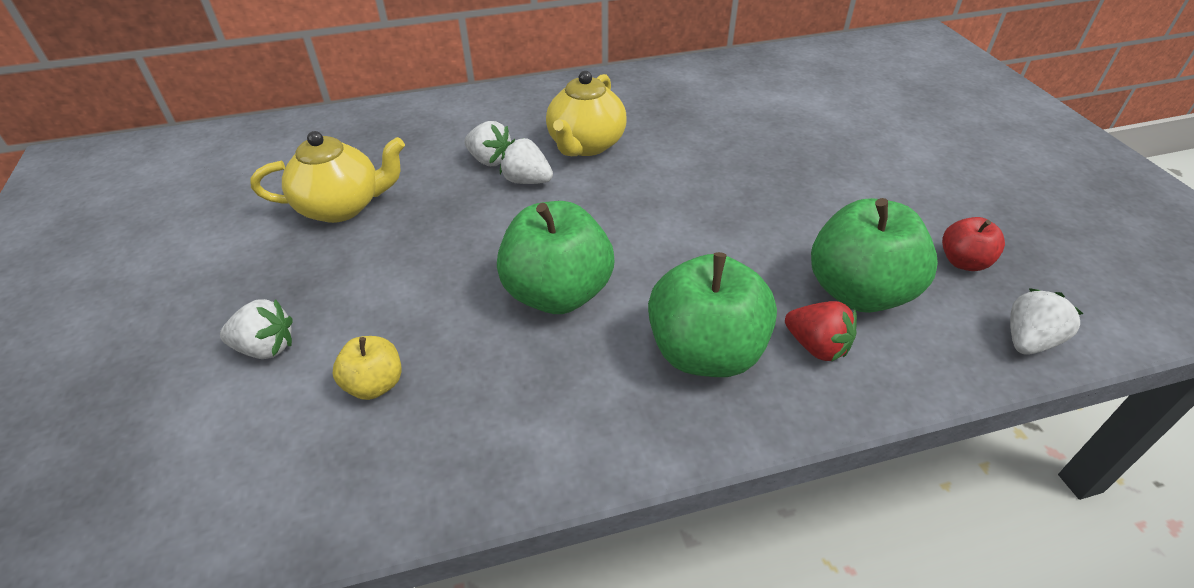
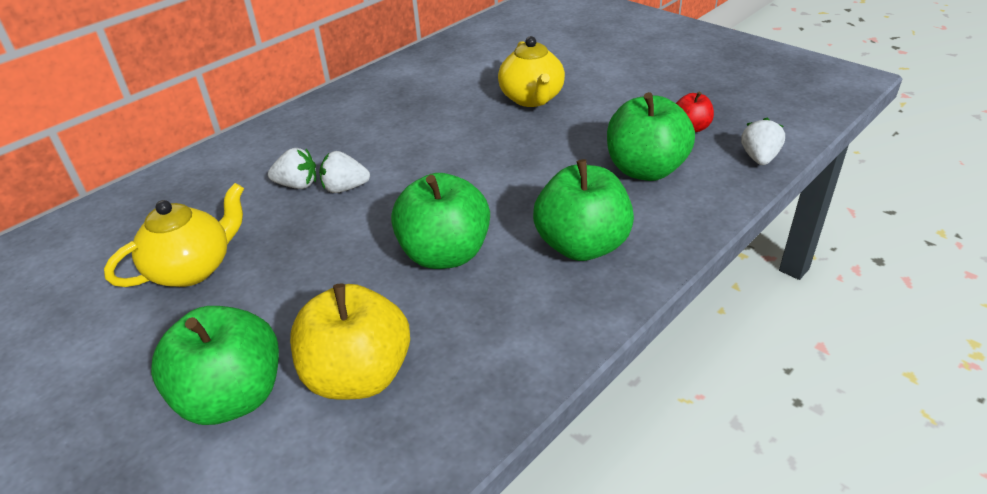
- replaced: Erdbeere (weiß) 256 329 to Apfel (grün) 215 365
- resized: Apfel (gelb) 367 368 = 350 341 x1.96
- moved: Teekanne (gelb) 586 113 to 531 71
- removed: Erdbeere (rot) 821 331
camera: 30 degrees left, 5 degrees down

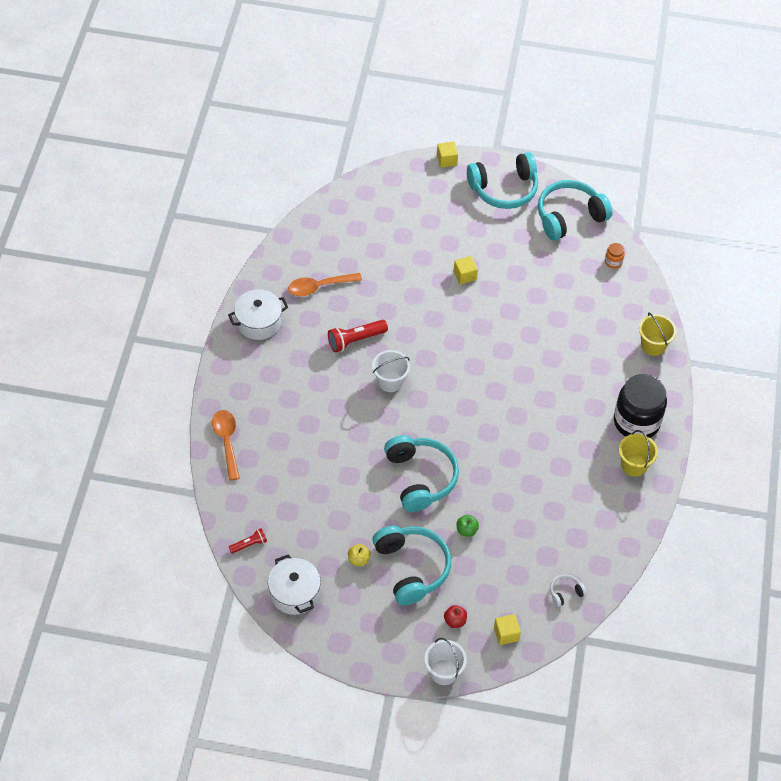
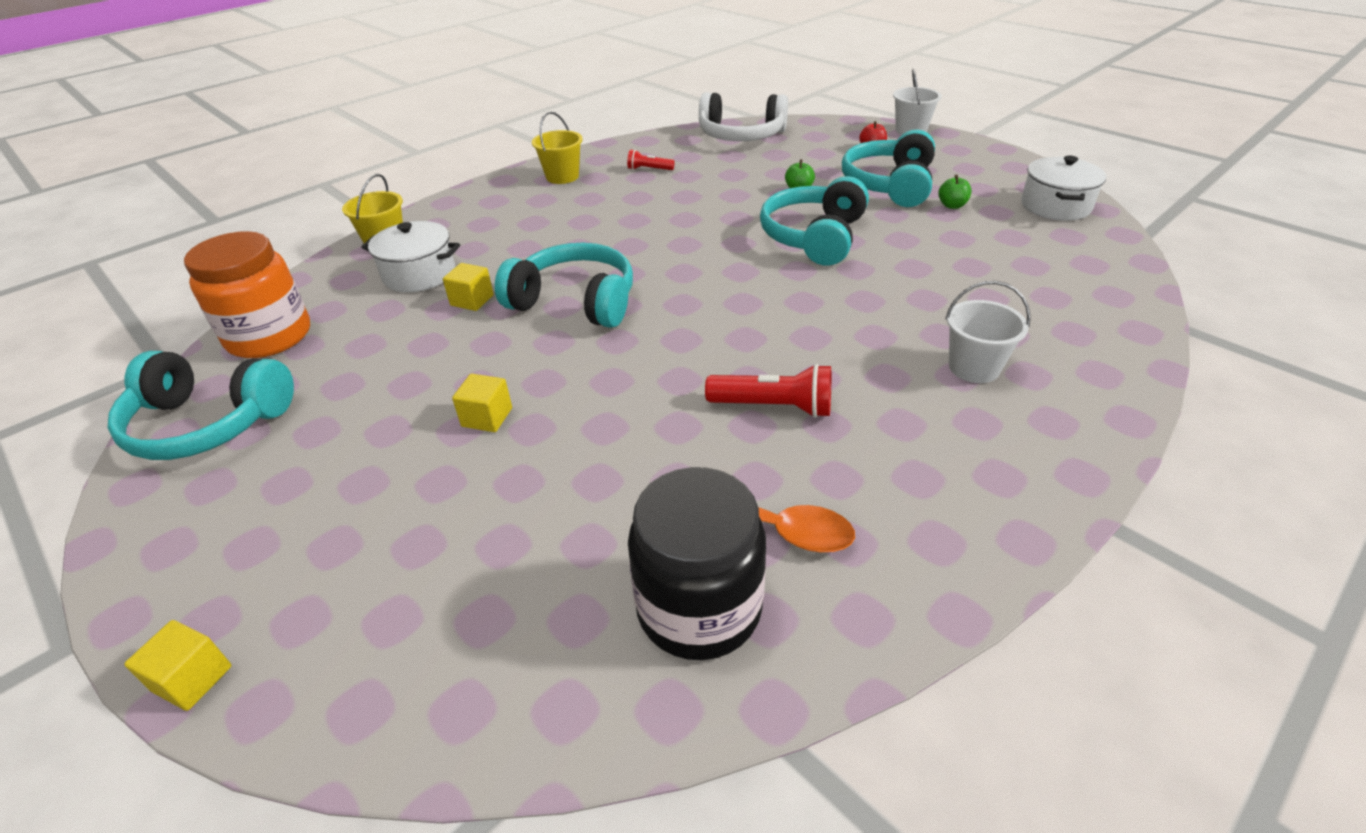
- removed: Löffel (orange) 226 445
- moved: Kochtopf (weiß) 258 314 to 410 256
- moved: Taschenlampe (rot) 248 541 to 651 159
- recoloured: Apfel (gelb) 359 555 to Apfel (grün) 955 192
- moved: Eimer (weiß) 391 371 to 988 332
- moved: Kopfhörer (türkis) 502 180 to 564 285
- moved: Kubus (gelb) 507 629 to 468 287
- resized: Kopfhörer (weiß) 568 590 = 743 116 x2.33
- resized: Einmachglas (orange) 615 256 = 247 294 x2.49
- moved: Einmachglas (schwarz) 640 406 to 697 563
camera: 140 degrees left, 15 degrees down

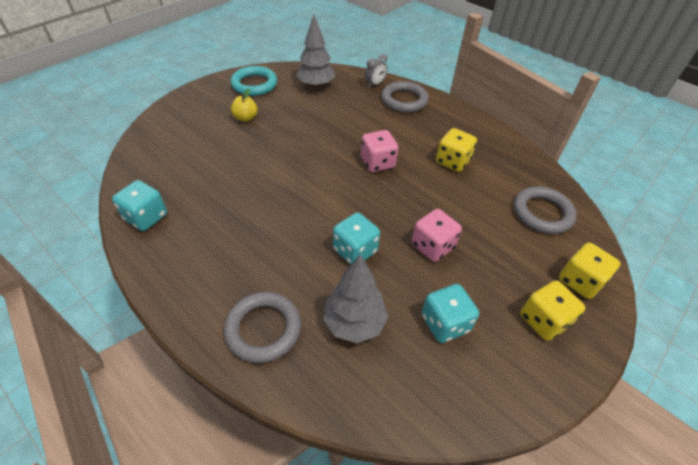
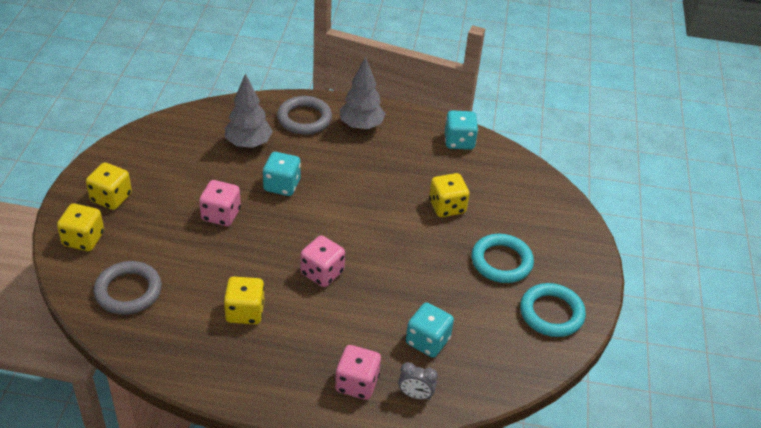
- replaced: Apfel (gelb) 244 105 to Ring (türkis) 502 258
- moved: Baum (grau) 315 51 to 362 93
- turned: Wecker (grau) 376 70 = 418 381 90 degrees counterclockwise
- replaced: Ring (grau) 405 96 to Spielwürfel (rosa) 358 372
- moved: Spielwürfel (türkis) 450 313 to 430 329
- added: Spielwürfel (gelb) 449 195
camera: 145 degrees right, 5 degrees down

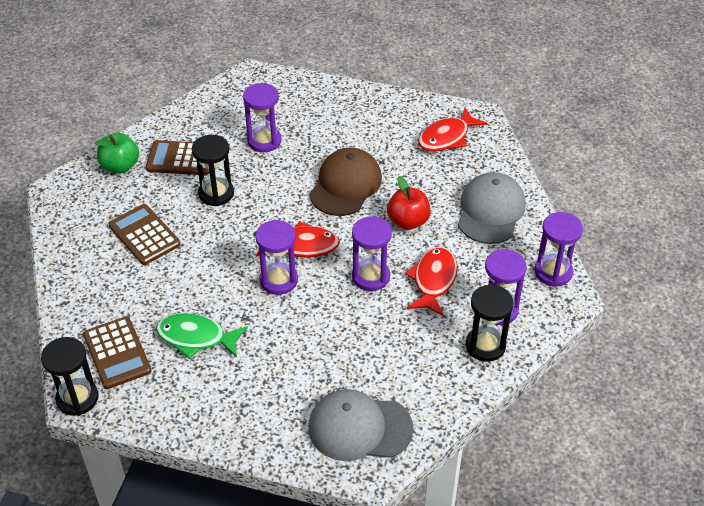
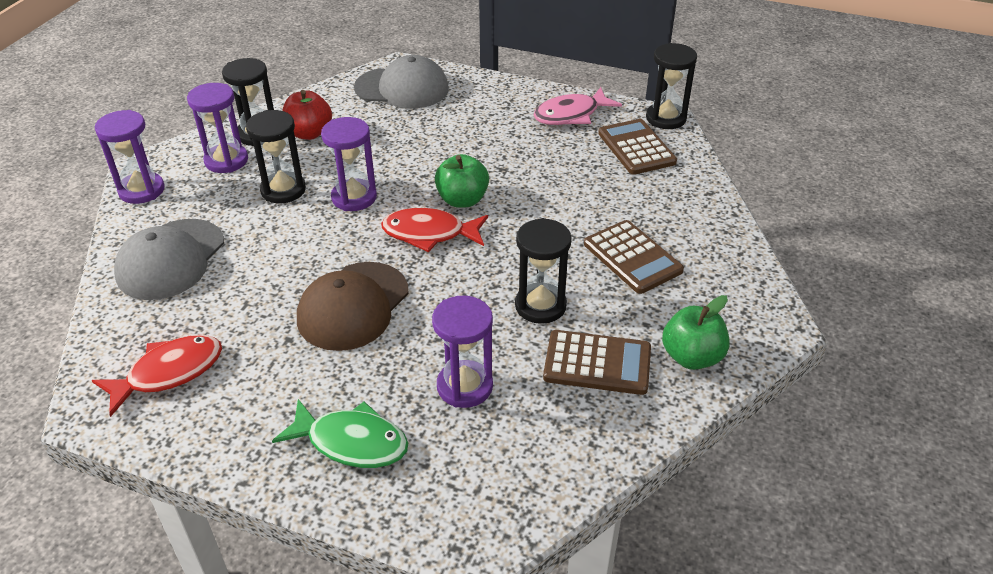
- moved: Fisch (grün) 202 336 to 340 433
- replaced: Sanduhr (lila) 276 257 to Apfel (grün) 462 181
- moved: Apfel (rot) 409 203 to 307 115
- replaced: Fisch (rot) 431 281 to Sanduhr (schwarz) 276 156
- added: Fisch (rosa) 578 106
camera: 175 degrees left, 5 degrees down

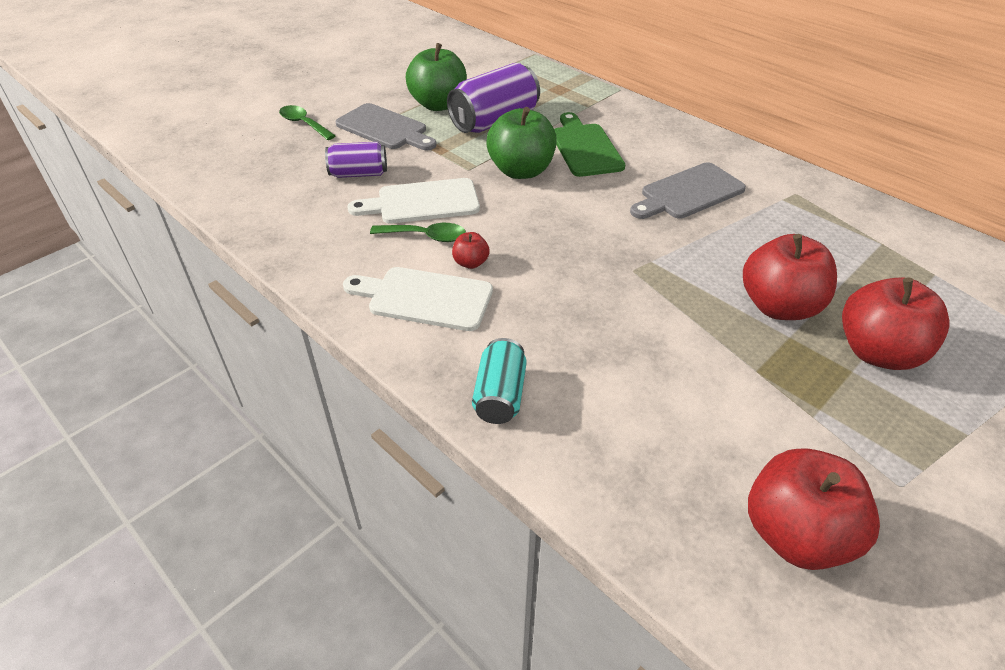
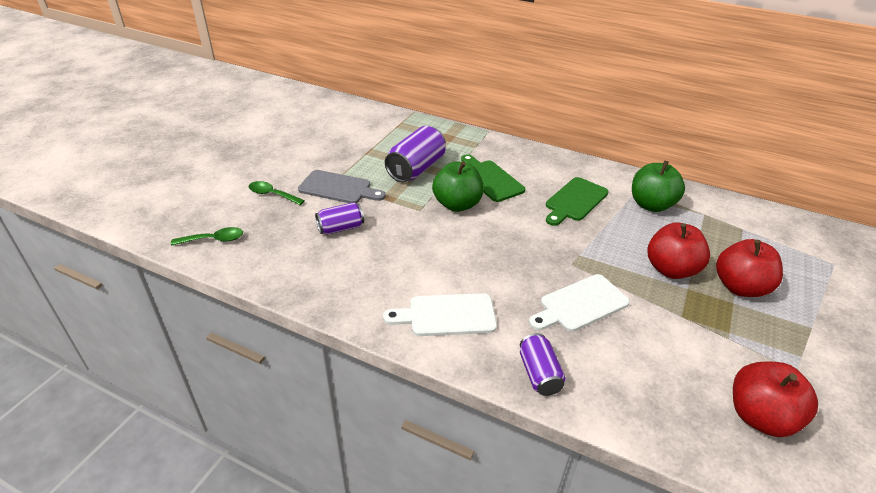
- moved: Schneidebrett (weiß) 413 201 to 579 303
- moved: Löffel (grün) 418 232 to 207 236
- moved: Apfel (grün) 436 77 to 658 186
- removed: Apfel (rot) 471 250
- recoloured: Dose (türkis) 499 381 to Dose (lila) 543 364
- recoloured: Schneidebrett (grau) 688 190 to Schneidebrett (grün) 577 201
camera: 20 degrees left, 5 degrees down

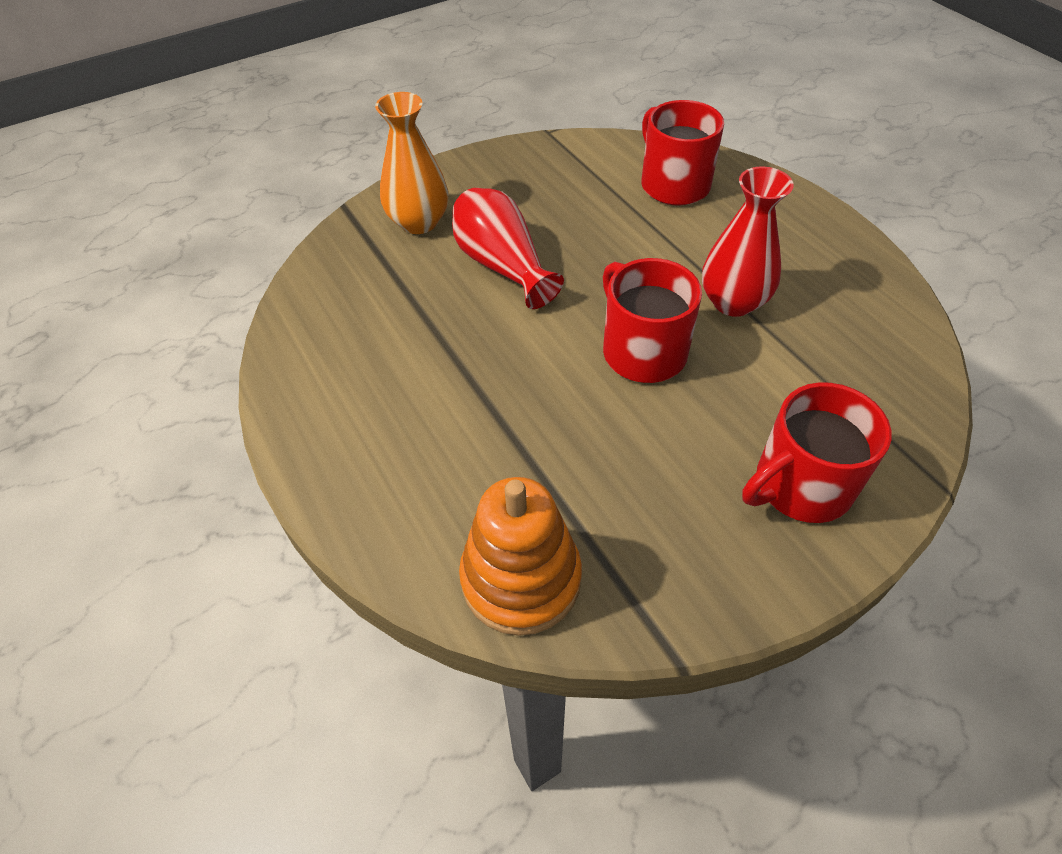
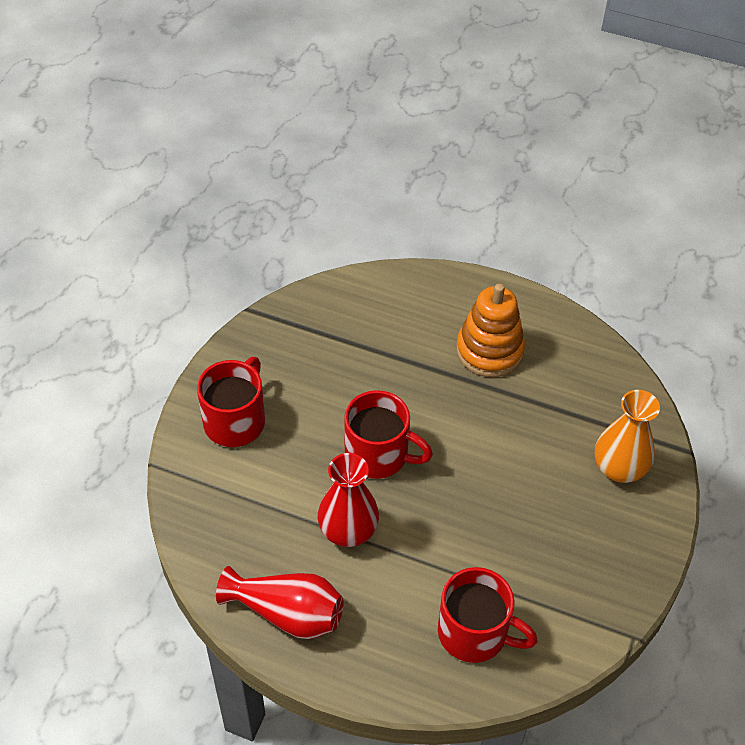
- moved: Vase (rot) 508 248 to 279 602
- moved: Stapelspielzeug (orange) 520 556 to 490 330
camera: 140 degrees right, 0 degrees up

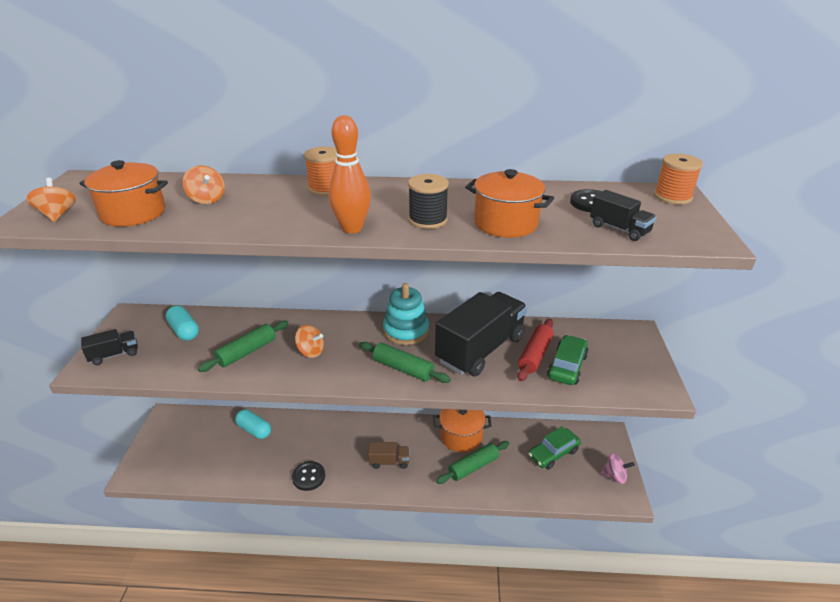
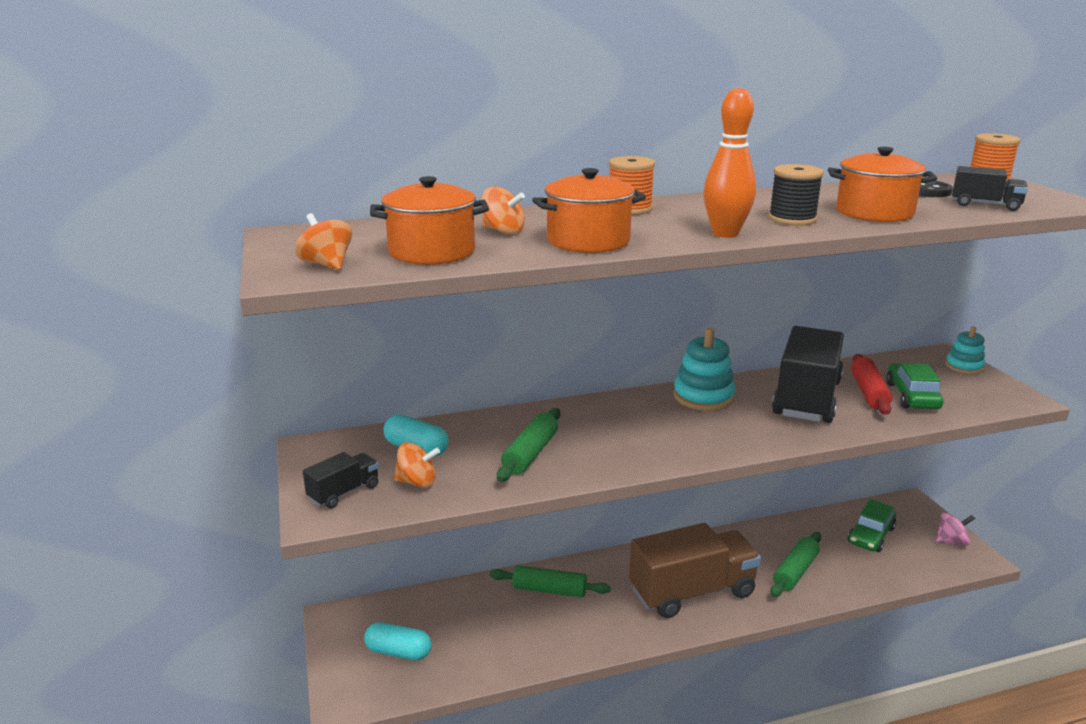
- moved: Kapsel (türkis) 253 424 to 397 641
- removed: Knopf (schwarz) 308 476
- moved: Kreisel (orange) 309 341 to 417 465
- moved: Nudelholz (grün) 405 362 to 550 581
- resized: Lastwagen (braun) 388 455 = 695 570 x2.20
- moved: Kochtopf (orange) 462 430 to 589 210
- added: Stapelspielzeug (türkis) 965 350
camera: 20 degrees left, 10 degrees down

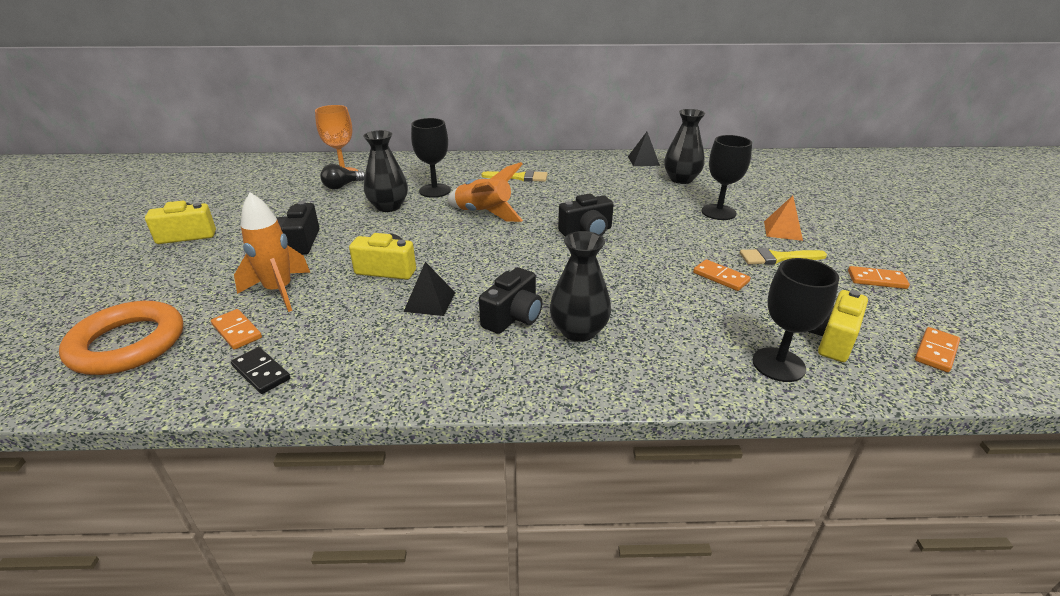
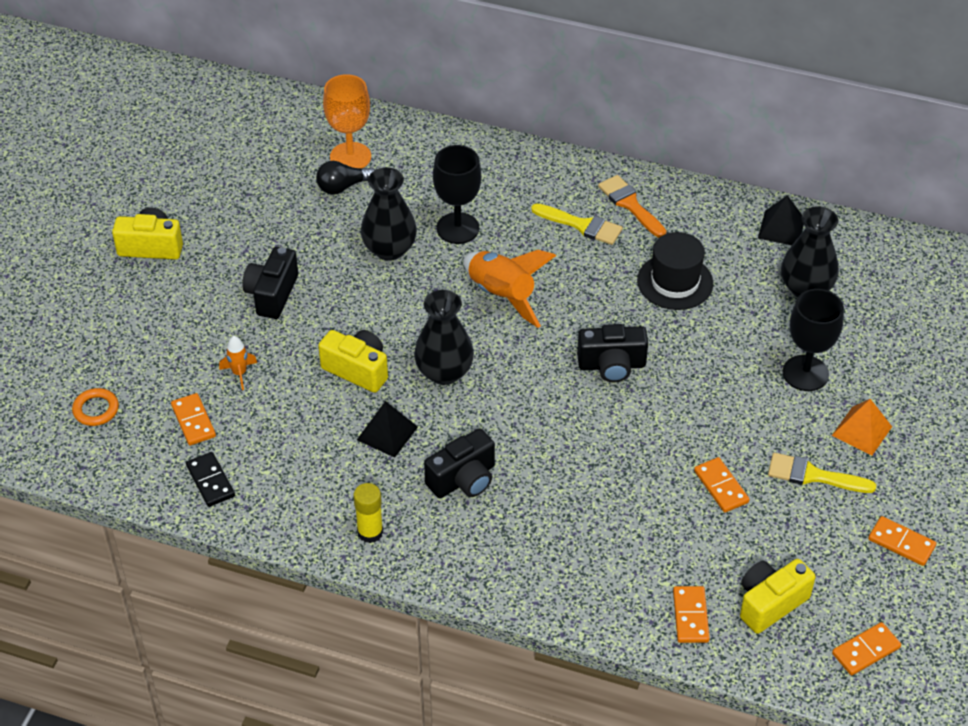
- resized: Ring (orange) 121 338 = 95 407 x0.45
- resized: Rakete (orange) 272 252 = 238 363 x0.49
- moved: Vase (schwarz) 580 286 to 444 337
- replaced: Kelch (schwarz) 795 320 to Dominostein (orange) 691 614
- added: Klebestift (gelb) 368 513
- added: Pinsel (orange) 632 206
- added: Hut (schwarz) 675 271
camera: 20 degrees right, 15 degrees up

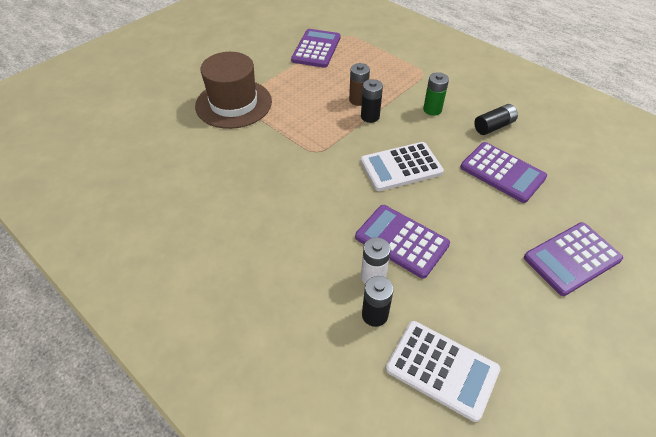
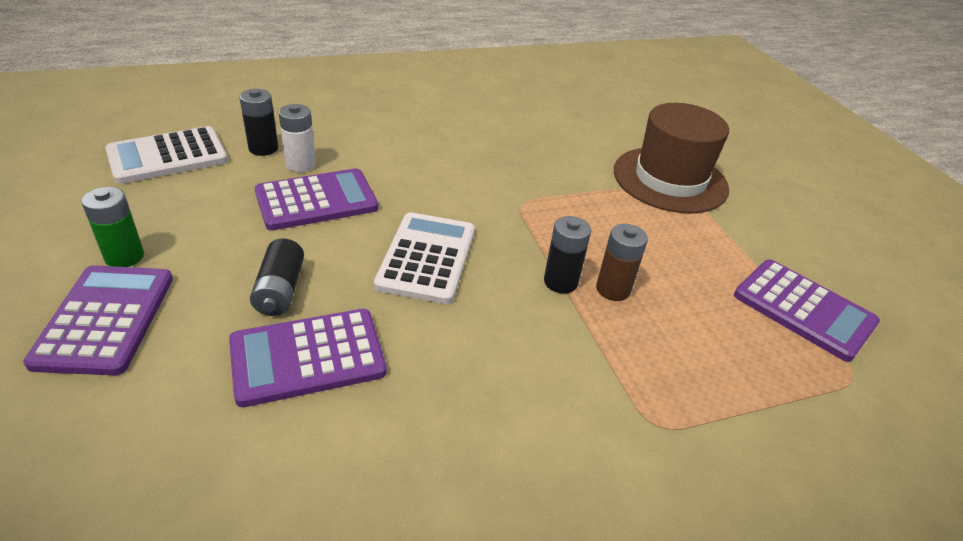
- moved: Batterie (grün) 436 94 to 112 227
- moved: Batterie (schwarz) 496 119 to 277 277
camera: 115 degrees right, 10 degrees down

